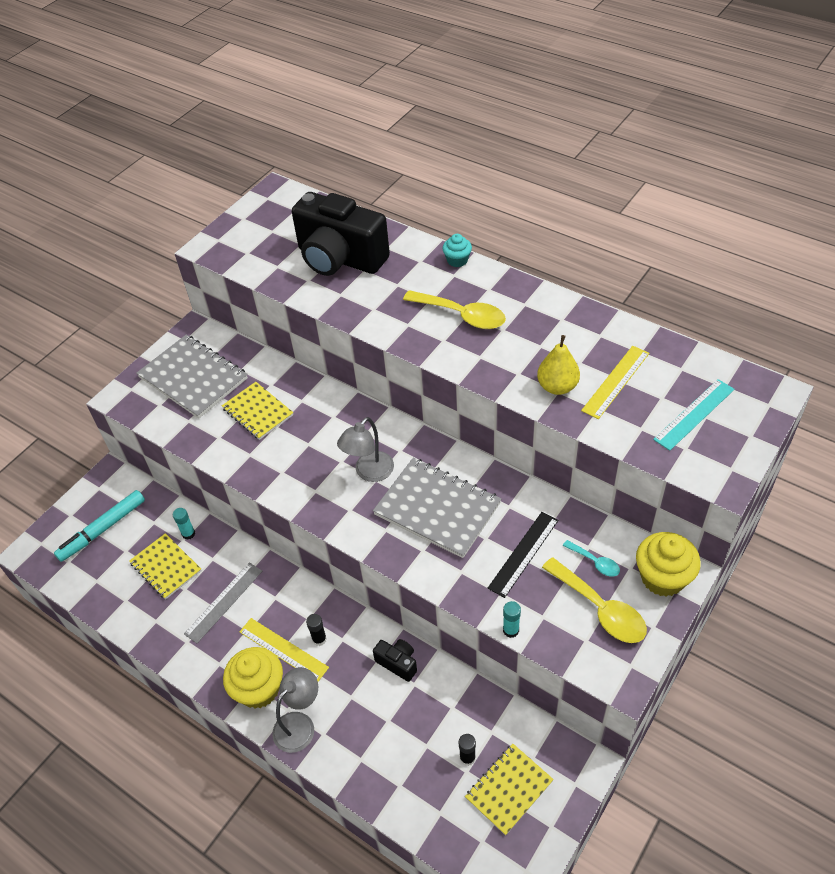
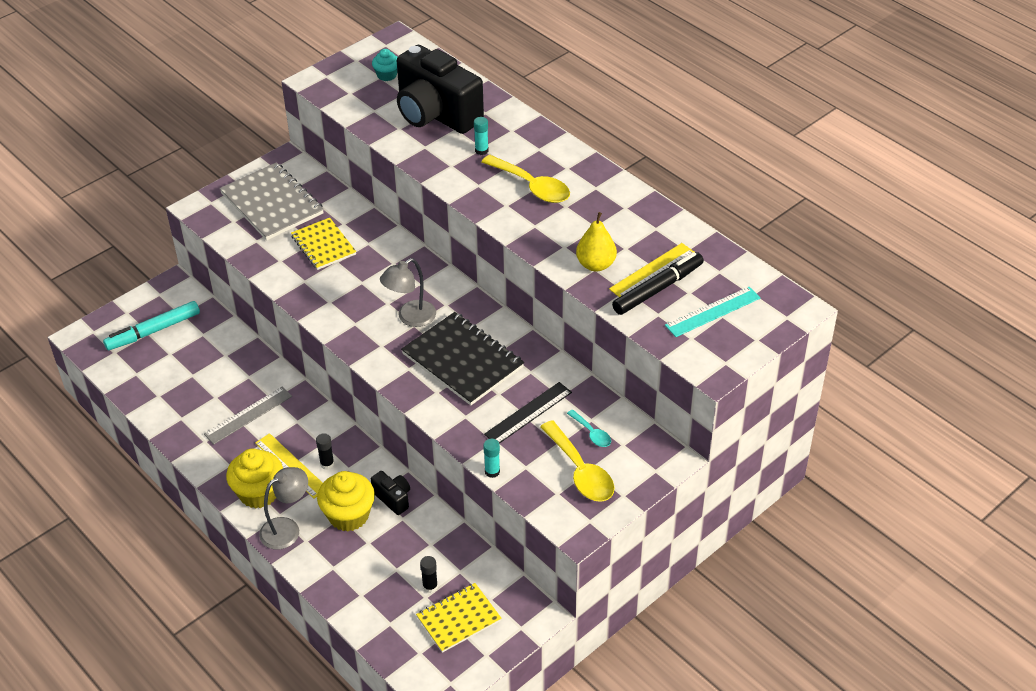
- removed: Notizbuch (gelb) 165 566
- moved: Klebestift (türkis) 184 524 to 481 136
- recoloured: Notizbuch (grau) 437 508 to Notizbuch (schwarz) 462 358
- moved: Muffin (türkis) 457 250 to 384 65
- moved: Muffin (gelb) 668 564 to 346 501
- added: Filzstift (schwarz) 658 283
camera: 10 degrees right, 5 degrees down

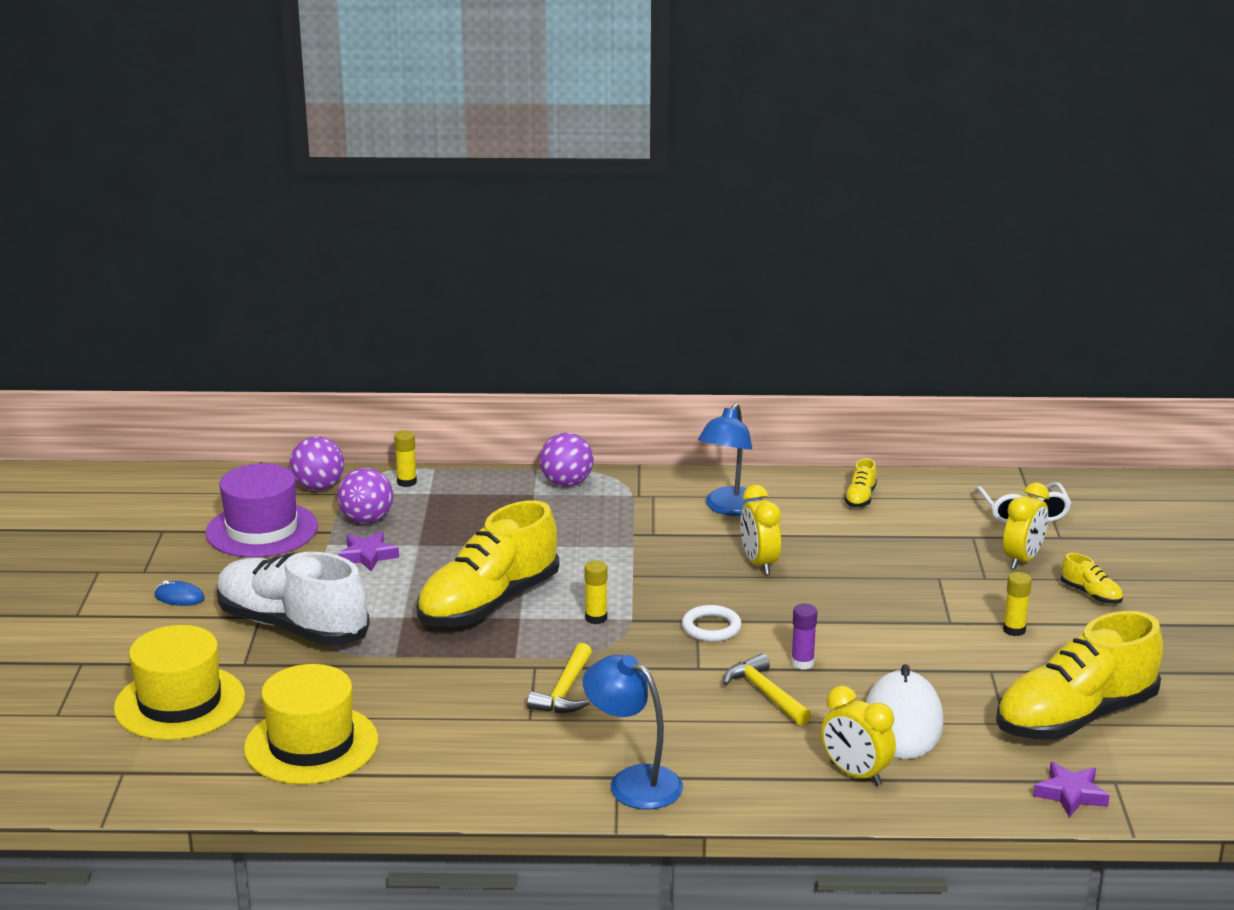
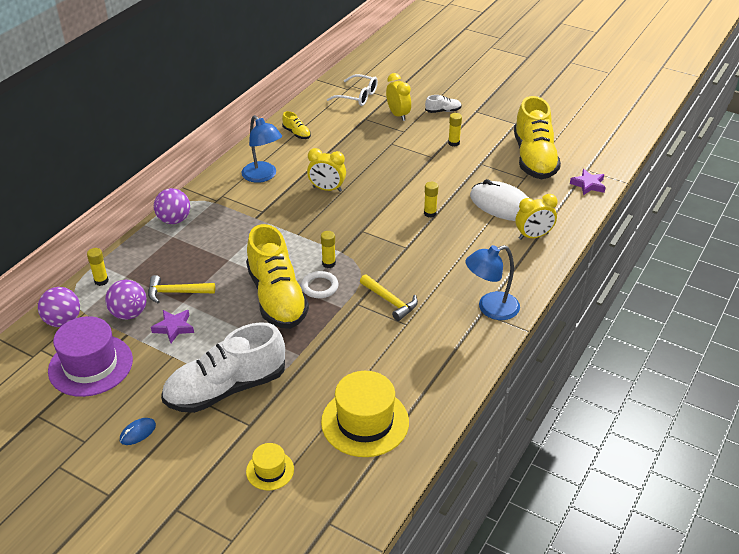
- resized: Hut (gelb) 179 682 = 270 467 x0.52
- moved: Ring (weiß) 712 623 to 320 284
- moved: Hammer (gelb) 767 689 to 181 289
- recoloured: Klebestift (lila) 804 637 to Klebestift (gelb) 431 199
- recoloured: Schuh (gelb) 1092 578 to Schuh (weiß) 443 104
camera: 60 degrees left, 15 degrees up

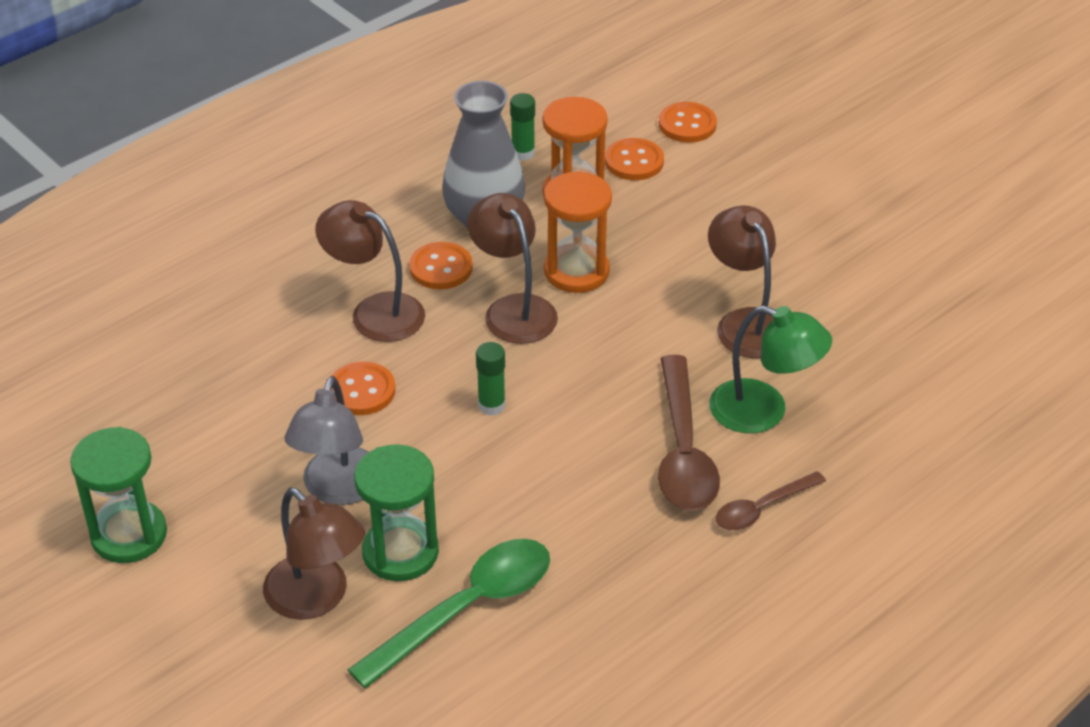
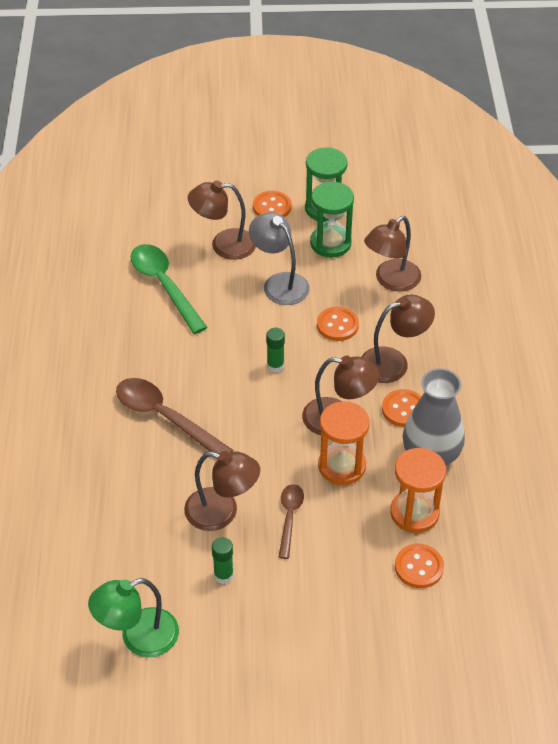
- turned: Löffel (grün) 449 614 = 169 289 150 degrees clockwise
- moved: Sanduhr (grün) 396 512 to 332 220
- moved: Klebestift (grün) 522 127 to 223 560
- moved: Knopf (orange) 688 122 to 272 204
- moved: Lampe (grün) 770 369 to 133 617
- moved: Löffel (braun) 771 500 to 291 521
- added: Lampe (braun) 392 254
camera: 130 degrees right, 5 degrees up

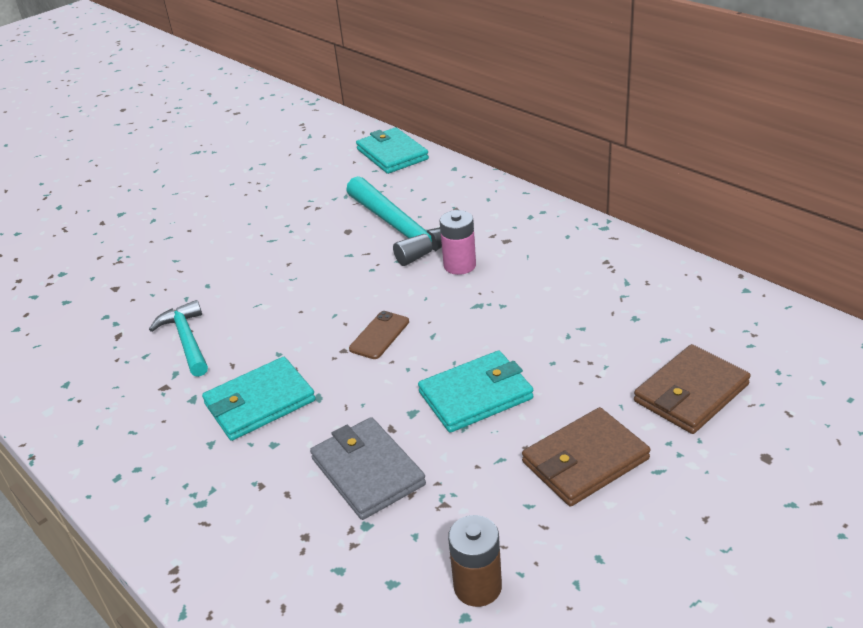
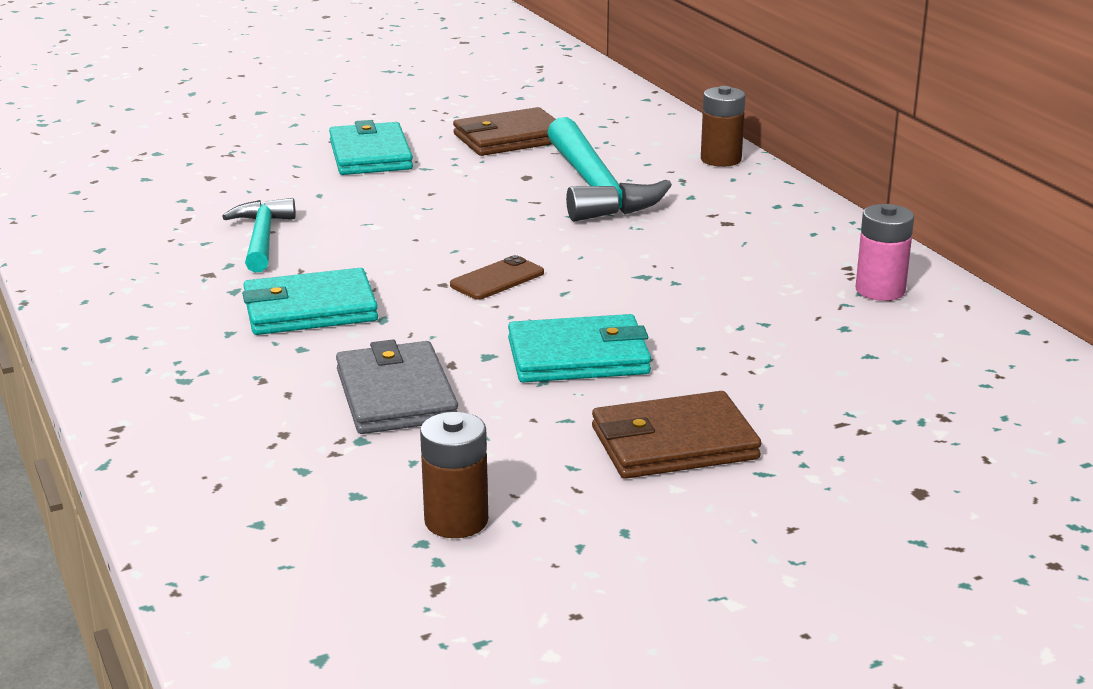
- moved: Geldbörse (türkis) 392 150 to 371 147
- moved: Batterie (rosa) 458 242 to 885 252
- moved: Geldbörse (braun) 692 389 to 504 131
- added: Batterie (braun) 723 126
camera: 15 degrees right, 10 degrees down

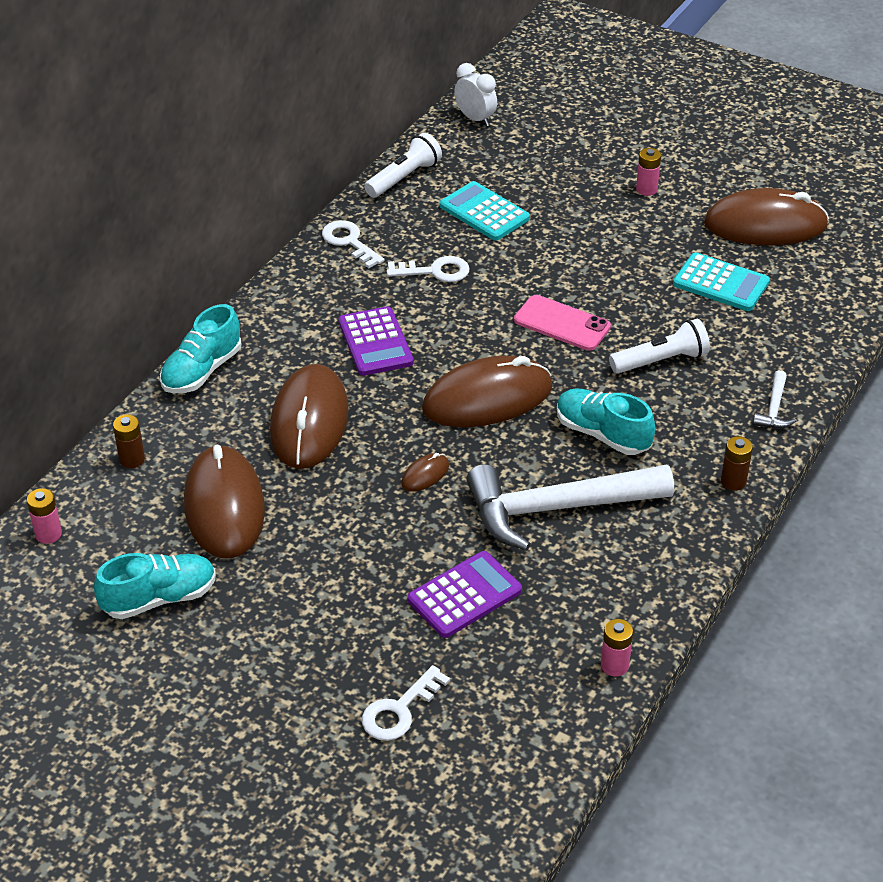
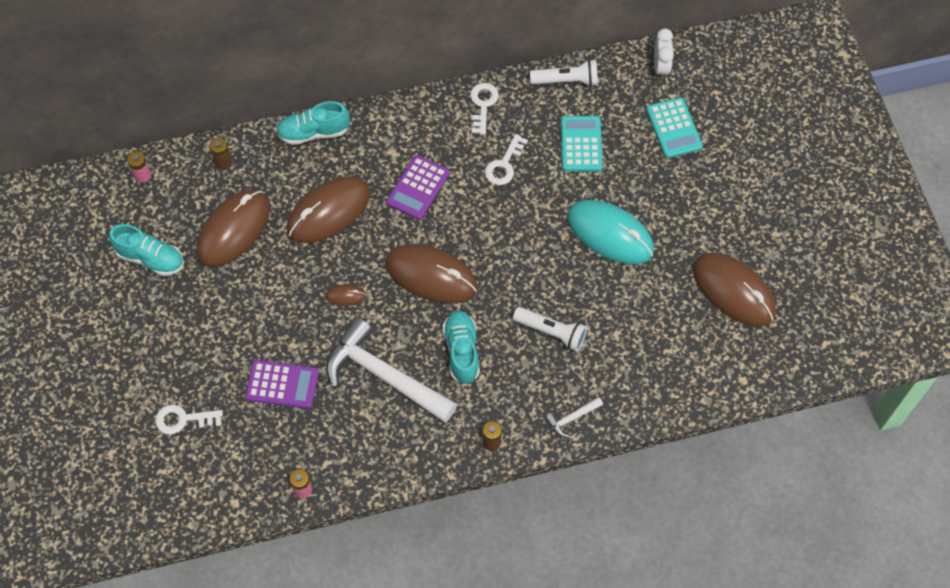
- turned: Schlüssel (weiß) 428 269 = 506 159 75 degrees clockwise
- removed: Handy (rosa) 562 323
- removed: Batterie (rosa) 648 172
- moved: Taschenrechner (türkis) 721 281 to 674 128
- added: Computermaus (türkis) 610 232
camera: 45 degrees right, 20 degrees up

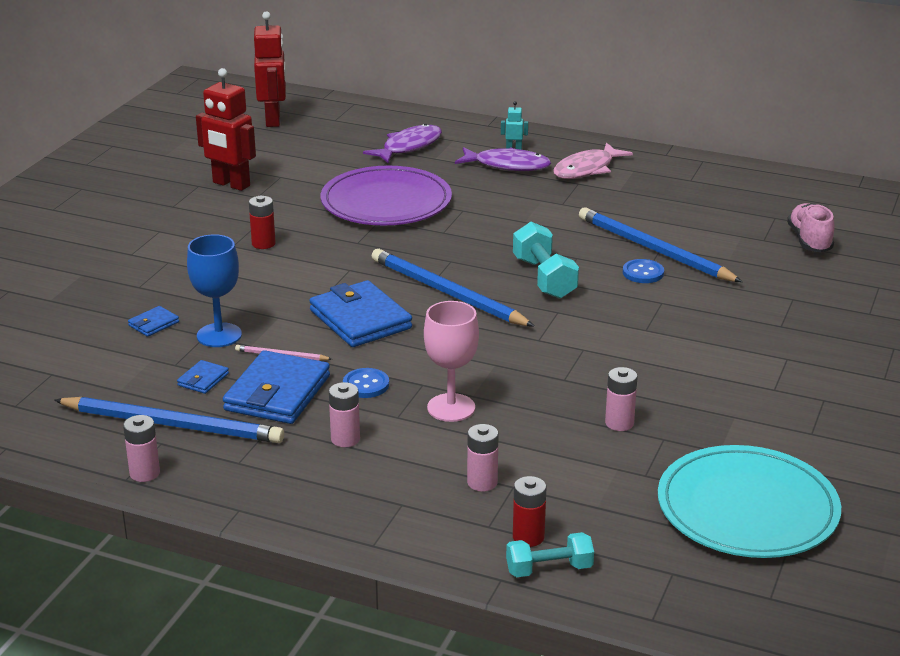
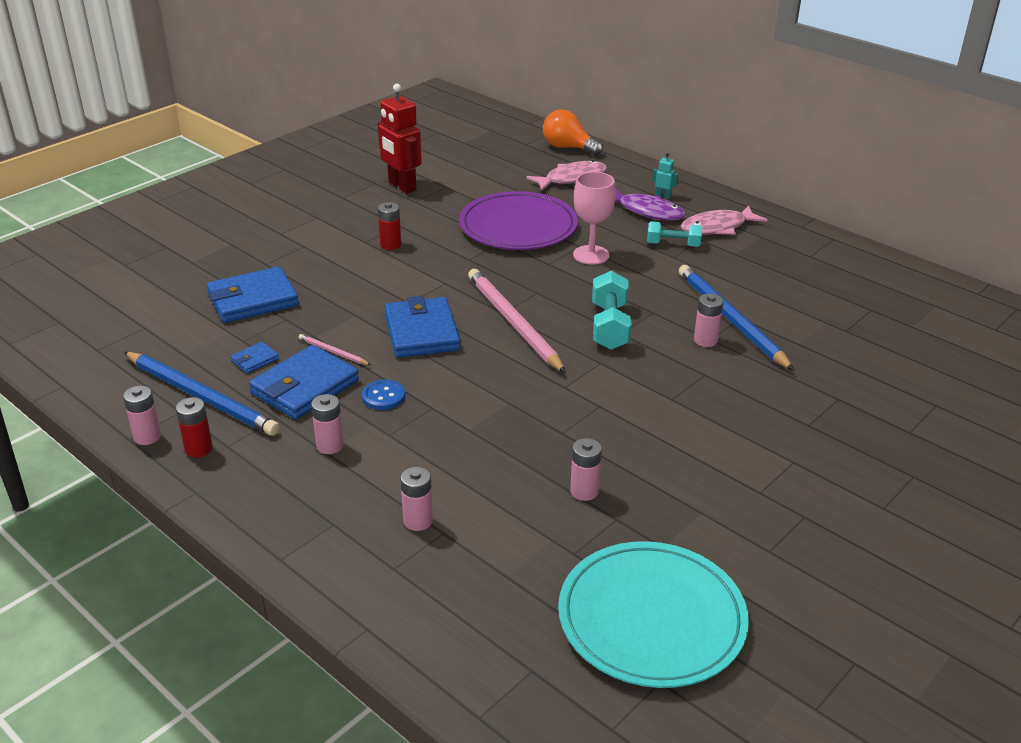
- resized: Geldbörse (blau) 153 321 = 253 295 x2.19
- removed: Kelch (blau) 214 290
- removed: Roboter (rot) 270 69
- recoloured: Fisch (lila) 402 143 to Fisch (rosa) 566 175
- recoloured: Bleistift (blau) 453 288 to Bleistift (rosa) 517 321
- moved: Kelch (rosa) 451 361 to 594 218
- moved: Hantel (türkis) 550 554 to 674 234
- moved: Batterie (rot) 529 511 to 194 427
- replaced: Knopf (blau) 643 271 to Batterie (rosa) 708 320
- removed: Schuh (rosa) 810 227
- added: Glühbirne (orange) 573 132
camera: 20 degrees right, 5 degrees up

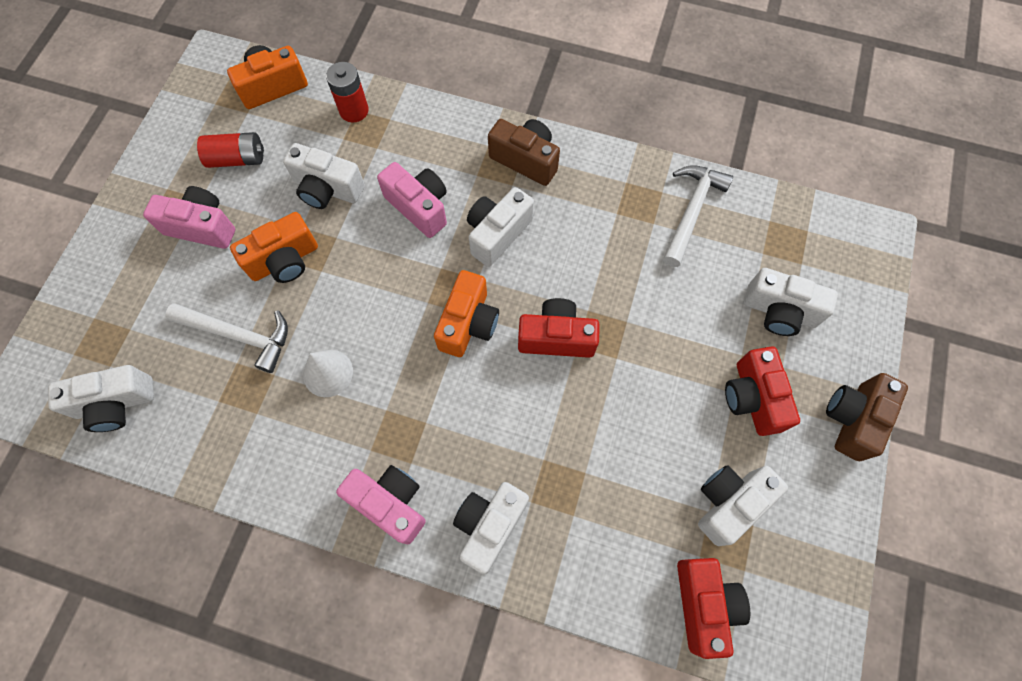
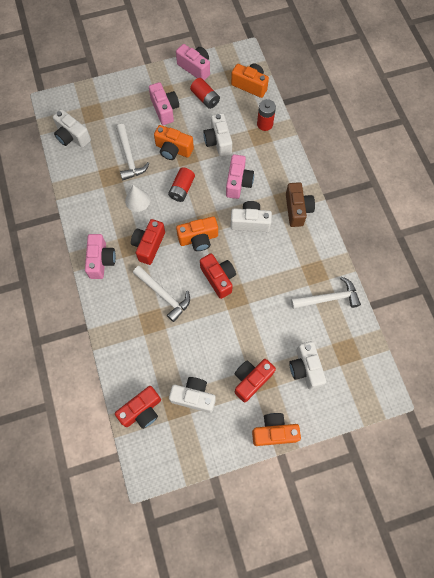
- removed: Kamera (weiß) 491 528
- recoloured: Kamera (braun) 867 417 to Kamera (orange) 276 429
- added: Kamera (rot) 148 242
- added: Hammer (weiß) 161 294
- added: Batterie (rot) 181 185
- added: Kamera (rosa) 193 62
camera: 55 degrees right, 0 degrees up

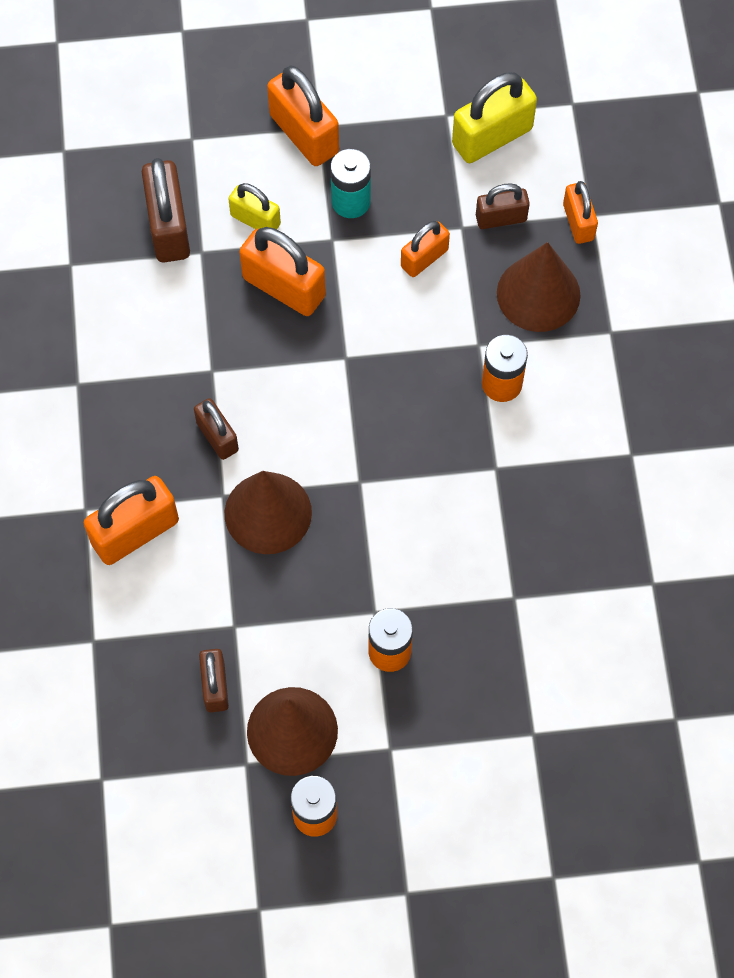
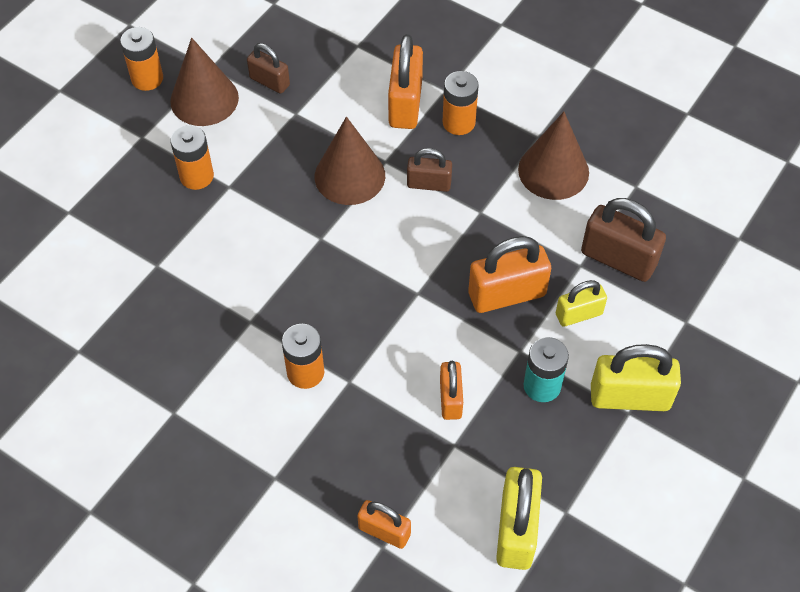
- recoloured: Vorhängeschloss (orange) 303 115 to Vorhängeschloss (gelb) 636 377
- removed: Vorhängeschloss (braun) 503 206
- moved: Kegel (braun) 539 287 to 553 156
- added: Batterie (orange) 460 103
camera: 130 degrees right, 10 degrees down

